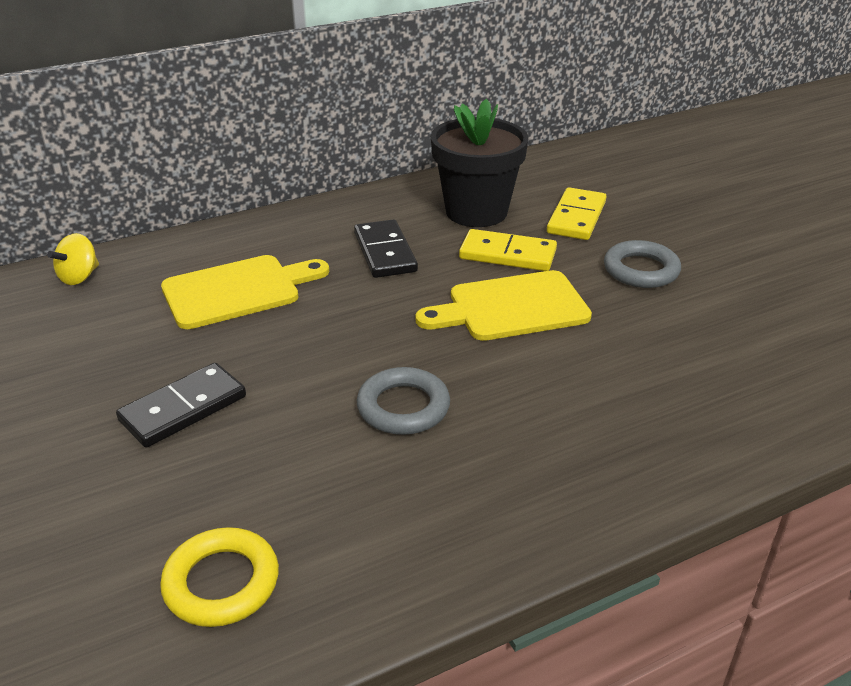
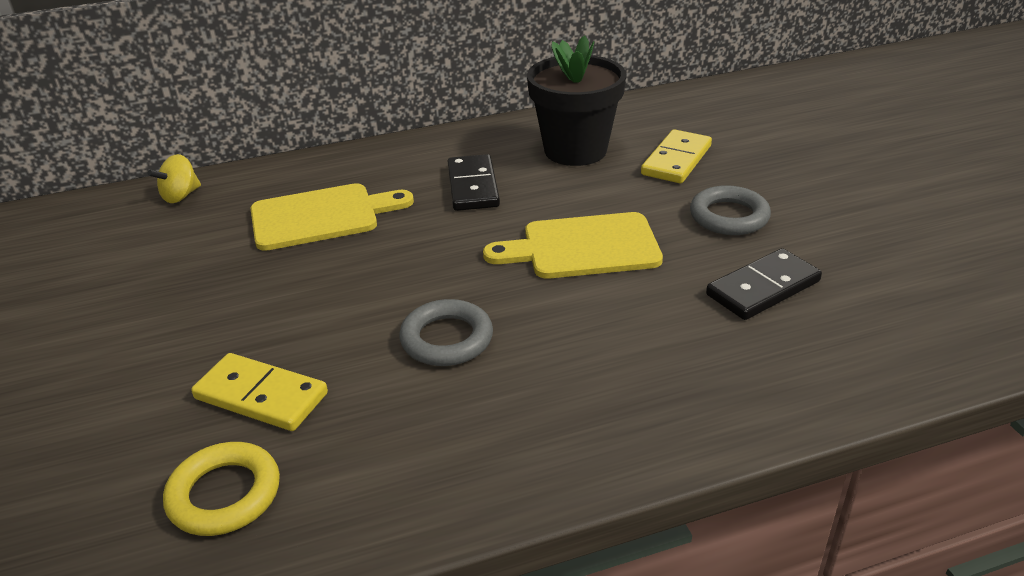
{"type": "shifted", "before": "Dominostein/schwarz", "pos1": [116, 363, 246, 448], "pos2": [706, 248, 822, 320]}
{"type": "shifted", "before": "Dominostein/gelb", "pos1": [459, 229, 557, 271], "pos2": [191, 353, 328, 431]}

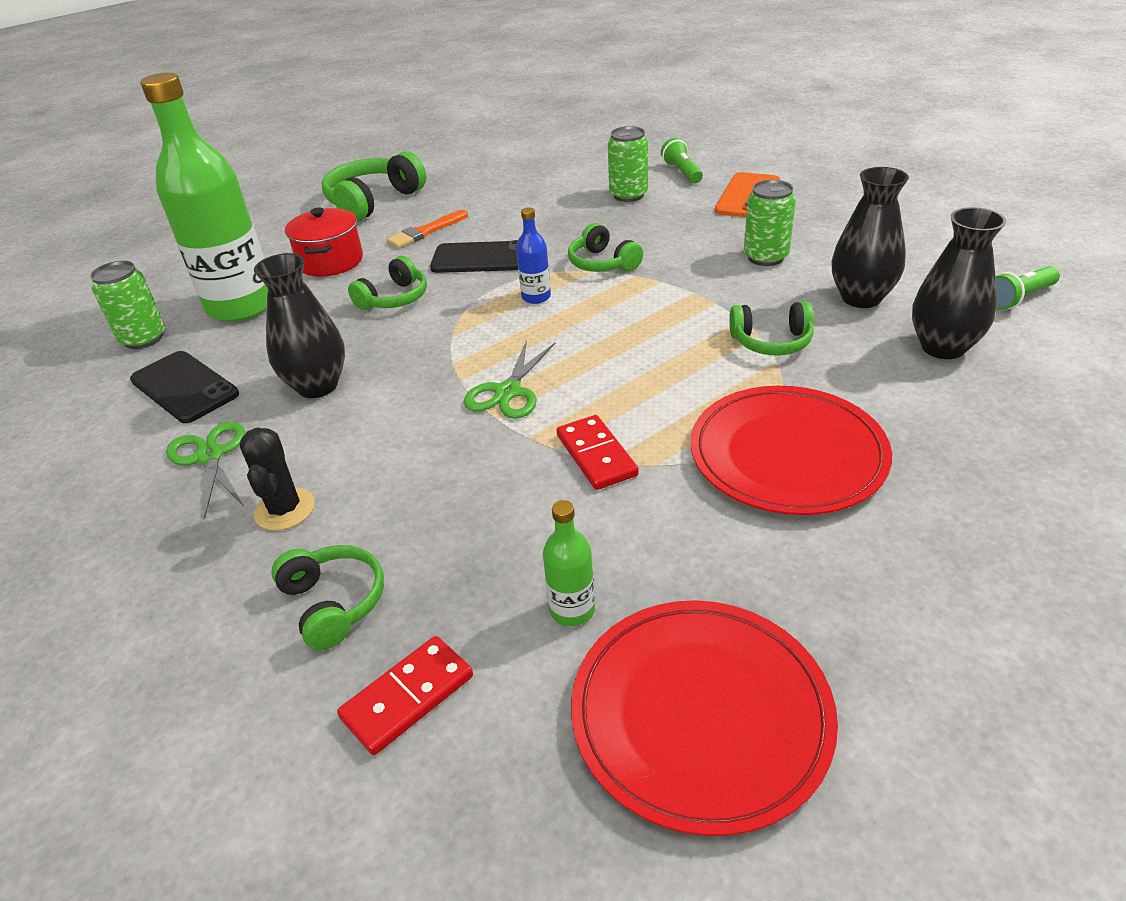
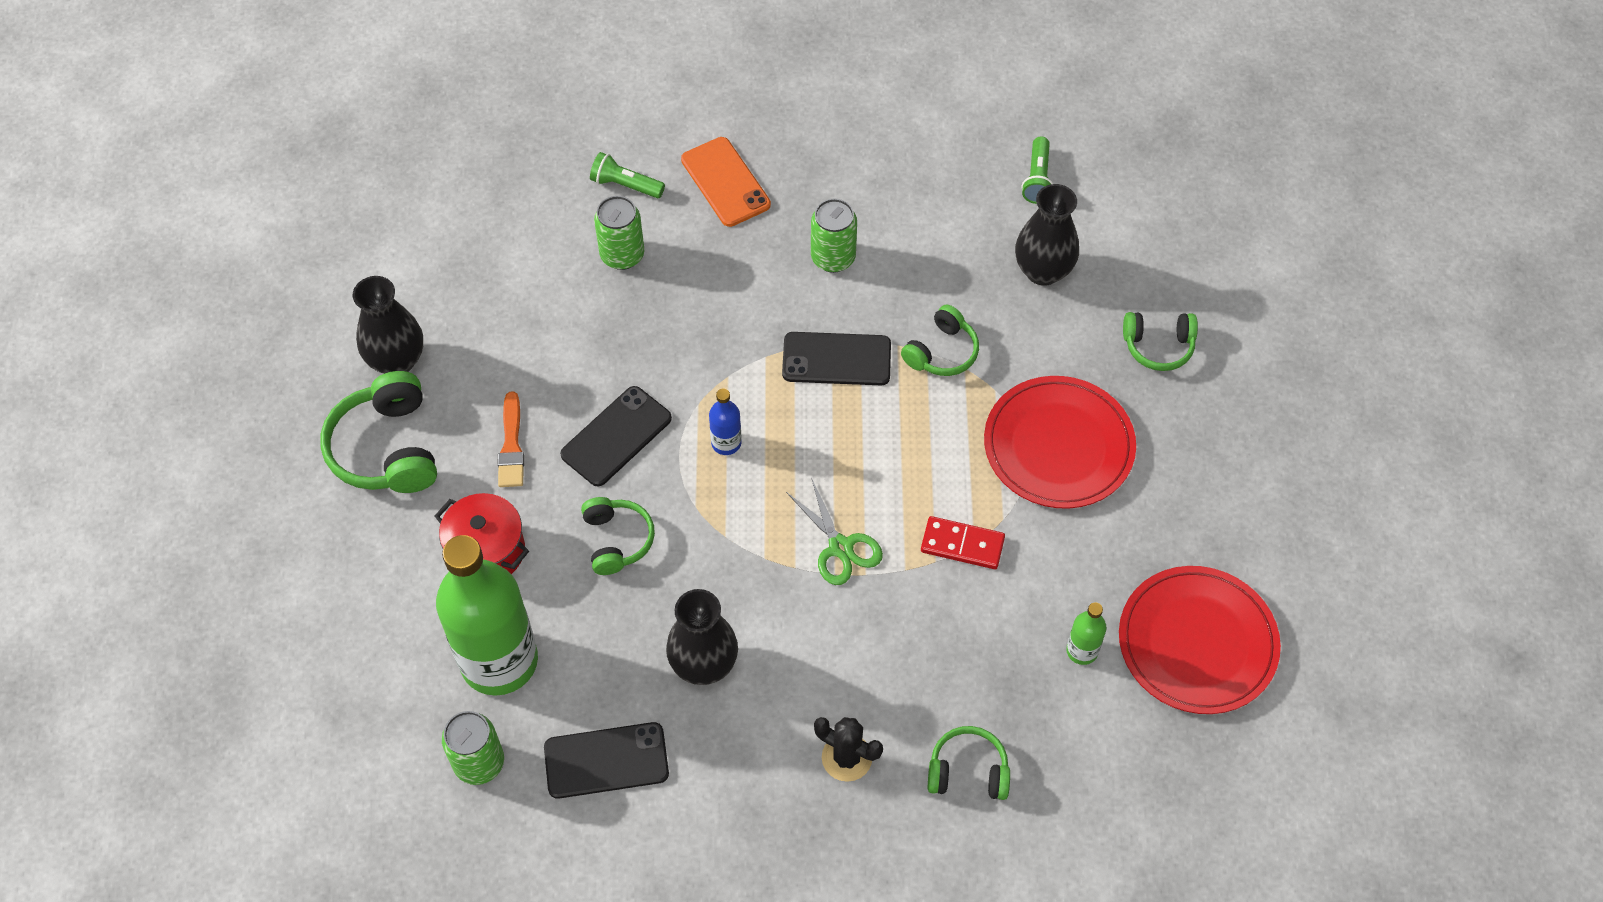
{"type": "gone", "before": "Schere/grün", "pos1": [166, 421, 245, 518]}
{"type": "gone", "before": "Dominostein/rot", "pos1": [337, 636, 473, 755]}
{"type": "shifted", "before": "Kopfhörer/grün", "pos1": [568, 223, 643, 272], "pos2": [1123, 312, 1198, 371]}
{"type": "shifted", "before": "Vase/schwarz", "pos1": [831, 167, 909, 308], "pos2": [353, 276, 423, 374]}
{"type": "new", "after": "Handy/schwarz", "pos2": [782, 332, 891, 385]}

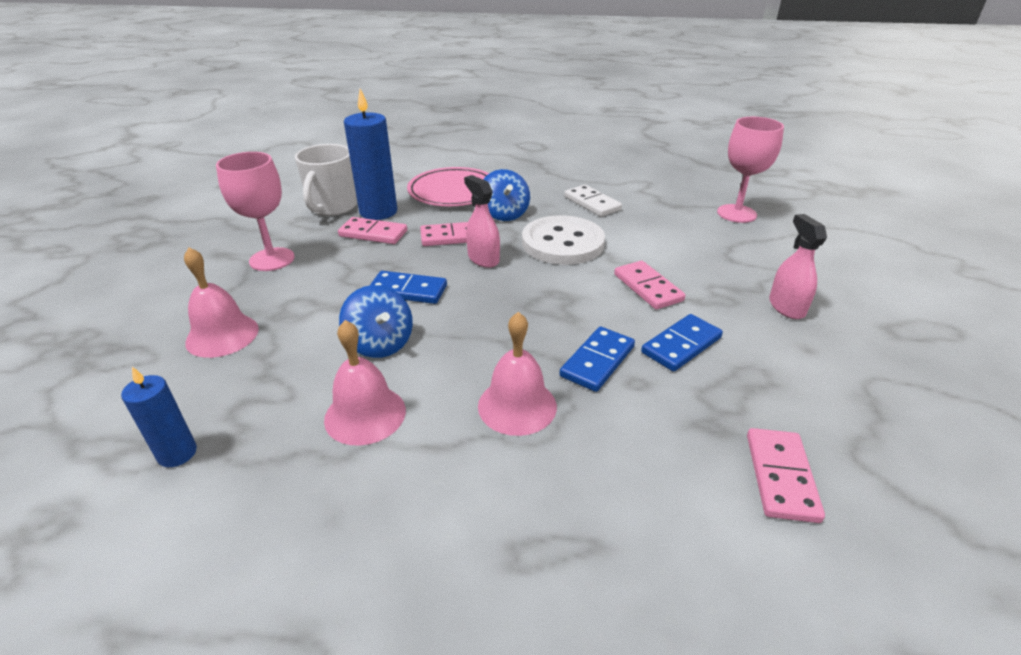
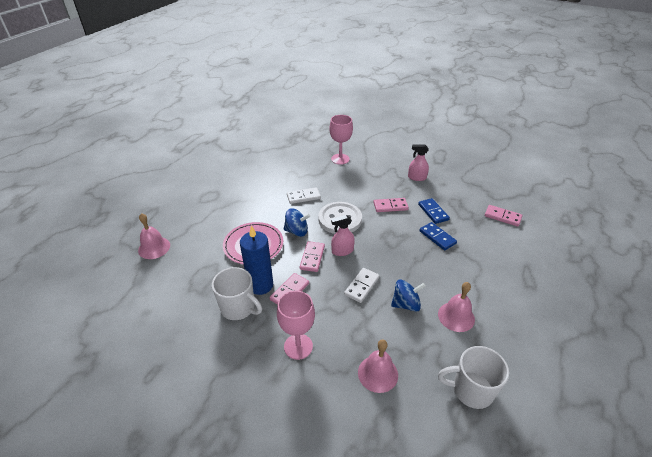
{"type": "swapped", "before": "Kerze/blau", "after": "Tasse/weiß", "pos1": [121, 367, 197, 467], "pos2": [438, 346, 509, 409]}
{"type": "repainted", "before": "Dominostein/blau", "after": "Dominostein/weiß", "pos1": [370, 271, 447, 304], "pos2": [344, 268, 379, 303]}
{"type": "shifted", "before": "Glocke/rosa", "pos1": [478, 312, 557, 436], "pos2": [138, 213, 170, 259]}

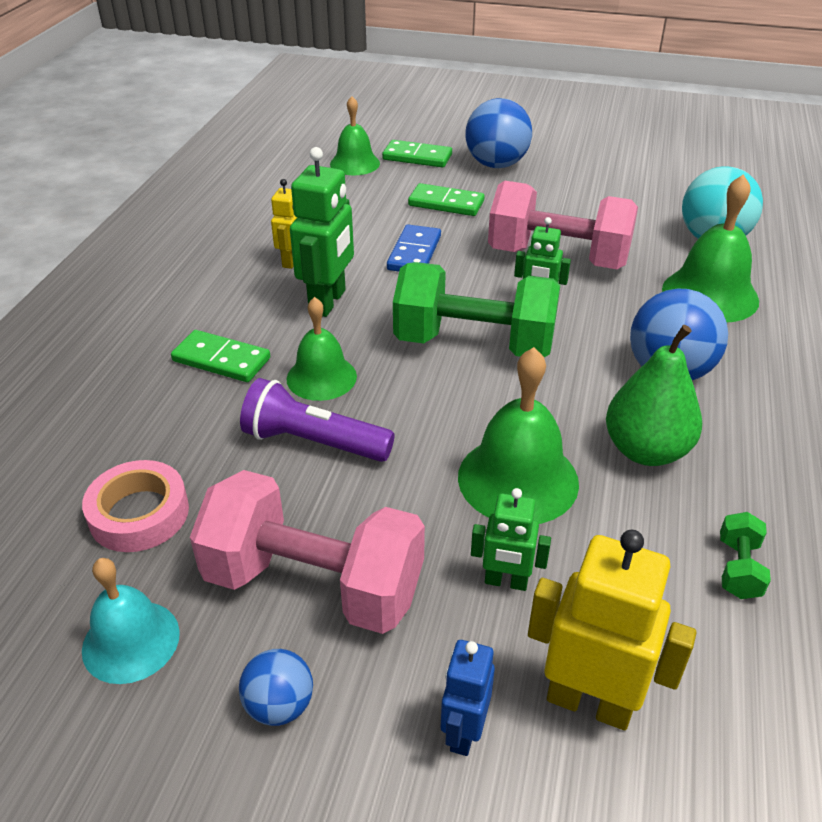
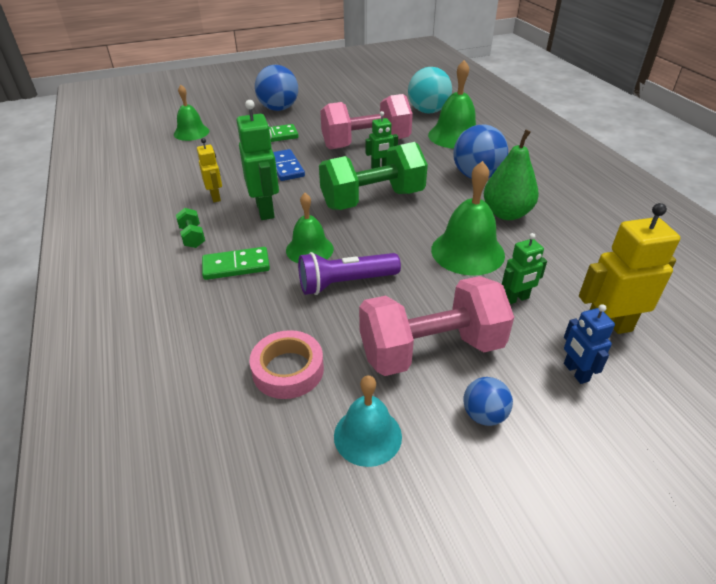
{"type": "gone", "before": "Dominostein/grün", "pos1": [382, 140, 452, 168]}
{"type": "shifted", "before": "Hantel/grün", "pos1": [720, 512, 771, 599], "pos2": [176, 208, 205, 248]}

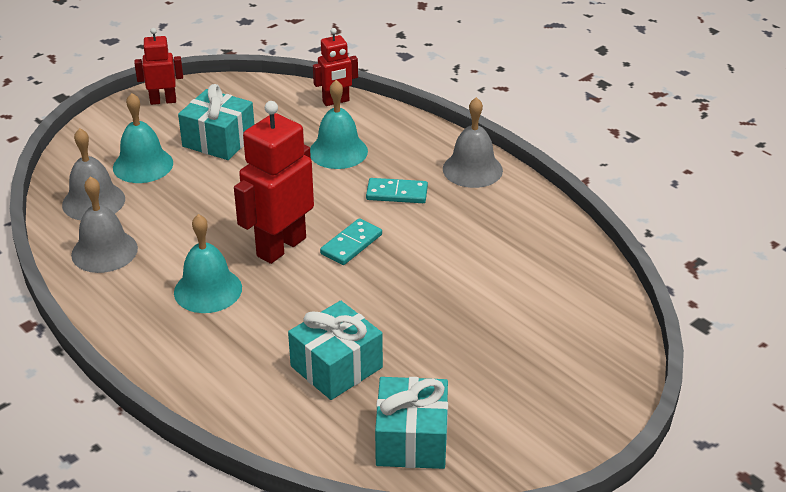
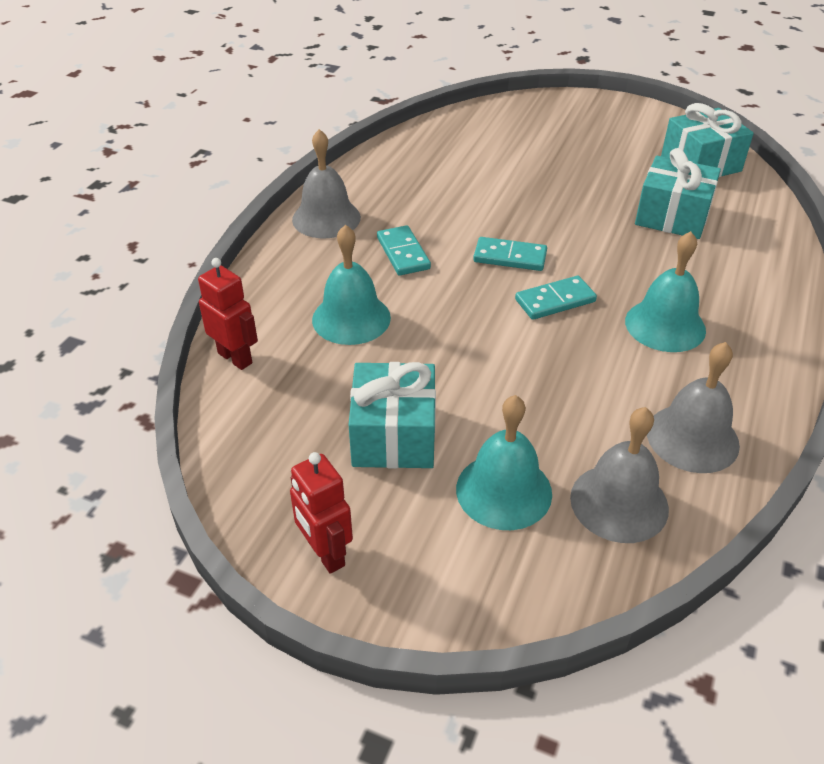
{"type": "swapped", "before": "Roboter/rot", "after": "Dominostein/türkis", "pos1": [234, 101, 314, 264], "pos2": [515, 276, 597, 320]}

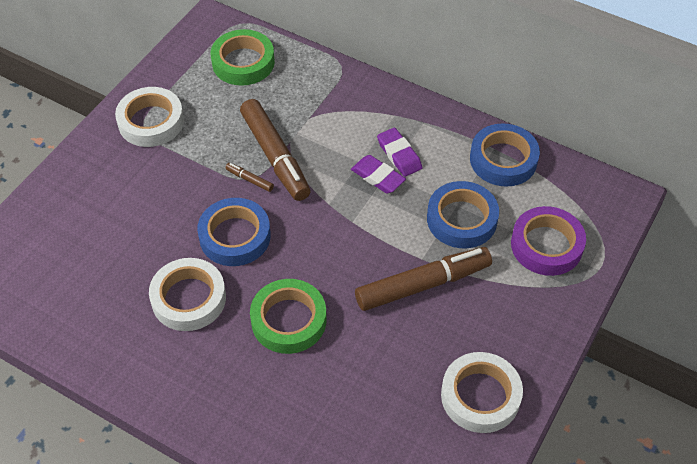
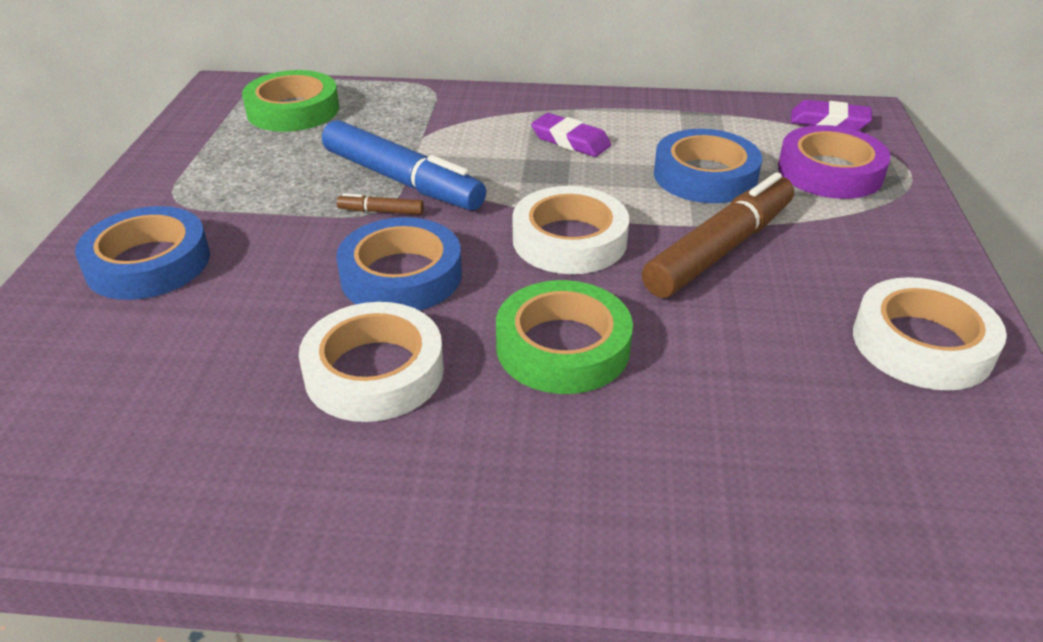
{"type": "shifted", "before": "Klebeband/weiß", "pos1": [115, 87, 184, 147], "pos2": [513, 186, 629, 274]}
{"type": "repainted", "before": "Filzstift/braun", "after": "Filzstift/blau", "pos1": [240, 99, 311, 201], "pos2": [322, 120, 486, 210]}
{"type": "shifted", "before": "Radiergummi/lila", "pos1": [351, 155, 406, 194], "pos2": [791, 100, 872, 130]}
{"type": "shifted", "before": "Klebeband/blau", "pos1": [470, 123, 540, 187], "pos2": [75, 206, 210, 300]}

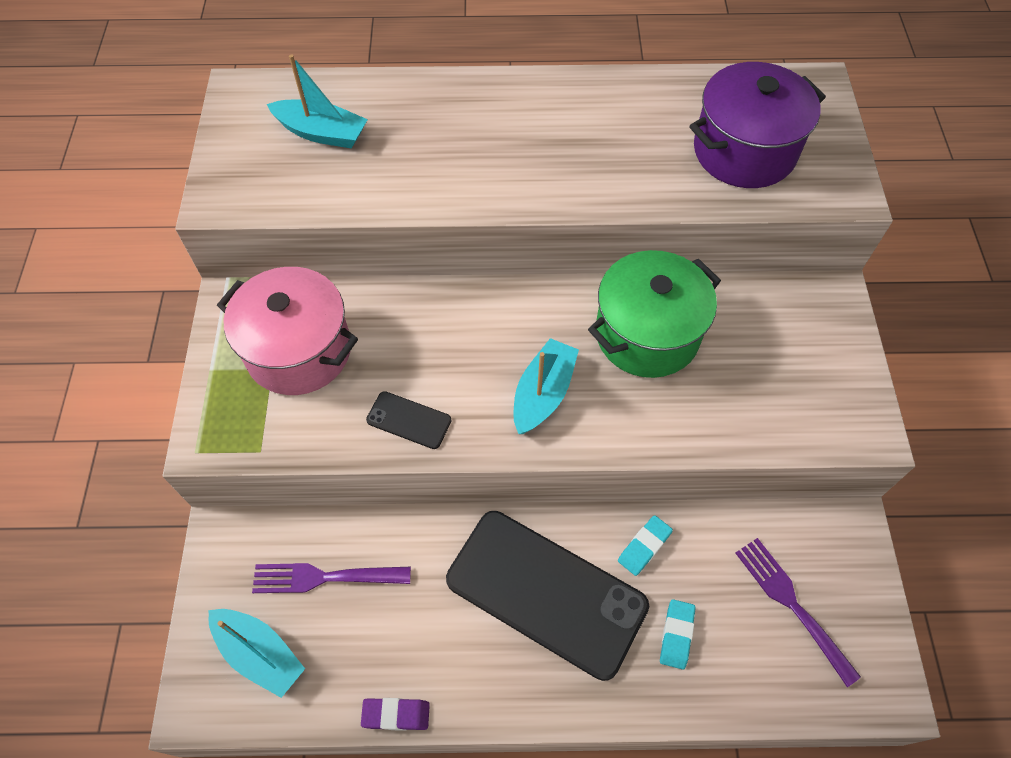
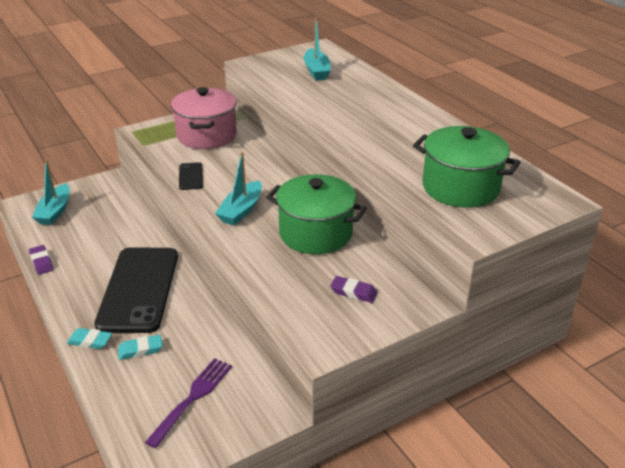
{"type": "gone", "before": "Gabel/lila", "pos1": [252, 563, 411, 593]}
{"type": "rotated", "before": "Boot/türkis", "pos1": [513, 338, 579, 434], "pos2": [215, 152, 262, 225], "turn": 120}
{"type": "shifted", "before": "Radiergummi/türkis", "pos1": [618, 515, 673, 576], "pos2": [67, 328, 112, 349]}
{"type": "repainted", "before": "Kochtopf/lila", "after": "Kochtopf/grün", "pos1": [689, 62, 826, 188], "pos2": [413, 126, 521, 208]}
{"type": "new", "after": "Radiergummi/lila", "pos2": [330, 276, 378, 303]}

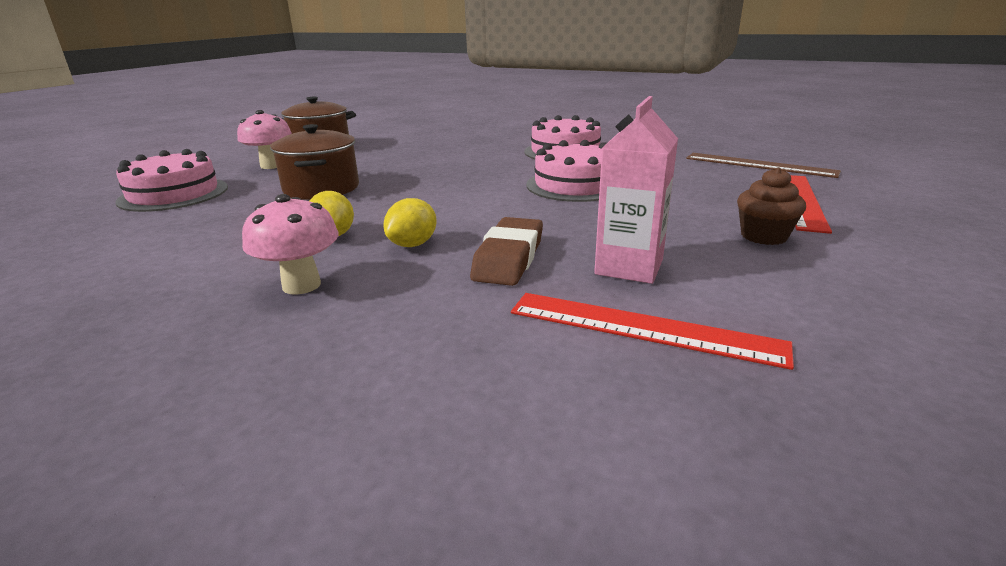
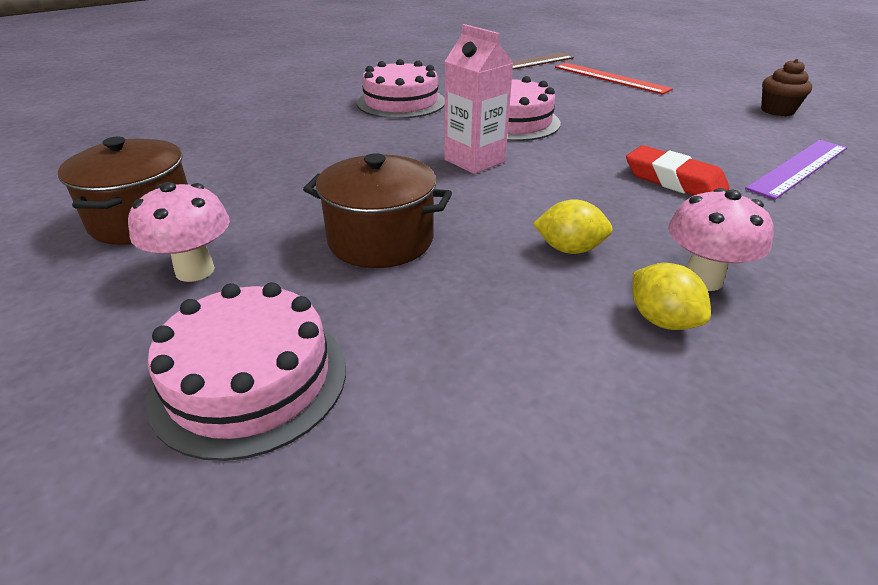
{"type": "shifted", "before": "Zitrone/gelb", "pos1": [384, 198, 437, 247], "pos2": [632, 263, 711, 330]}
{"type": "repainted", "before": "Radiergummi/braun", "after": "Radiergummi/rot", "pos1": [470, 217, 543, 286], "pos2": [626, 145, 730, 195]}
{"type": "repainted", "before": "Lineal/rot", "after": "Lineal/lila", "pos1": [511, 293, 794, 370], "pos2": [745, 140, 847, 200]}
{"type": "shifted", "before": "Getränkekarton/rosa", "pos1": [594, 96, 678, 284], "pos2": [444, 24, 513, 174]}
{"type": "shifted", "before": "Muffin/braun", "pos1": [737, 167, 806, 245], "pos2": [761, 59, 812, 116]}

